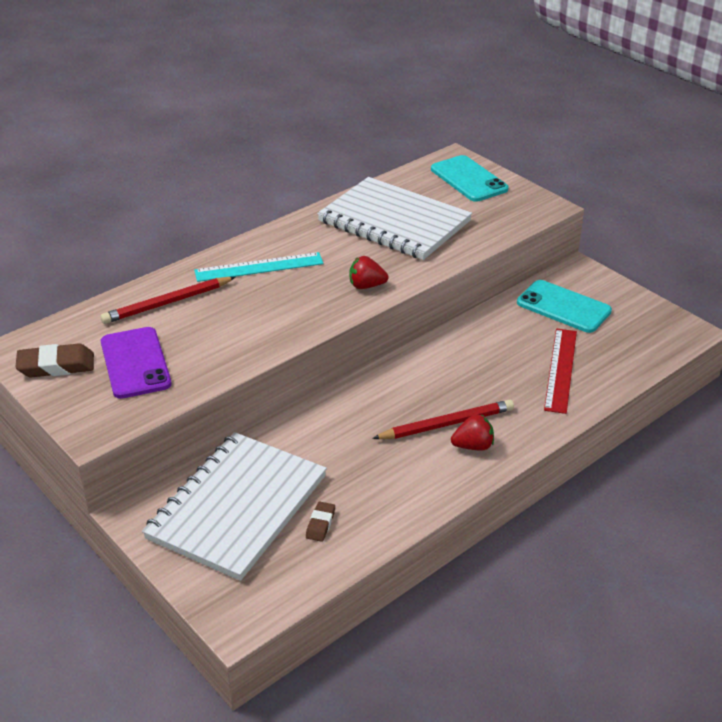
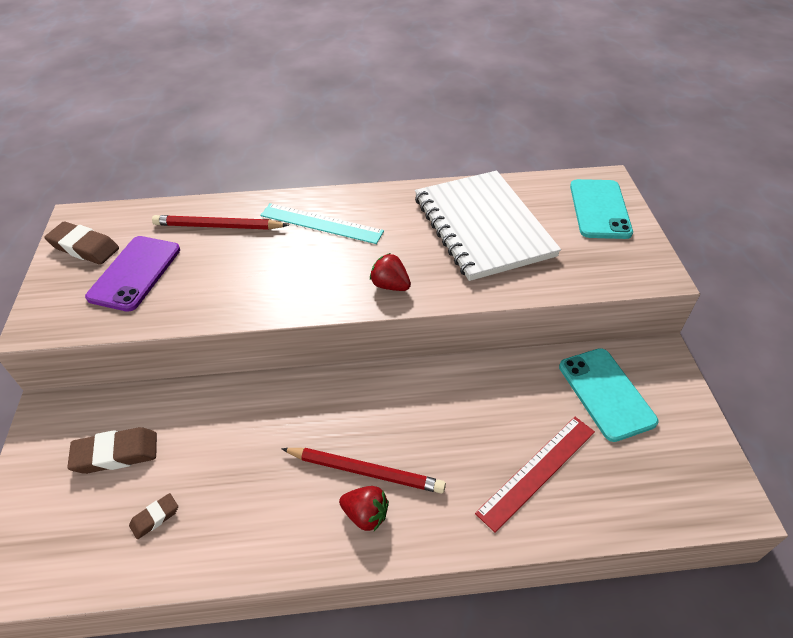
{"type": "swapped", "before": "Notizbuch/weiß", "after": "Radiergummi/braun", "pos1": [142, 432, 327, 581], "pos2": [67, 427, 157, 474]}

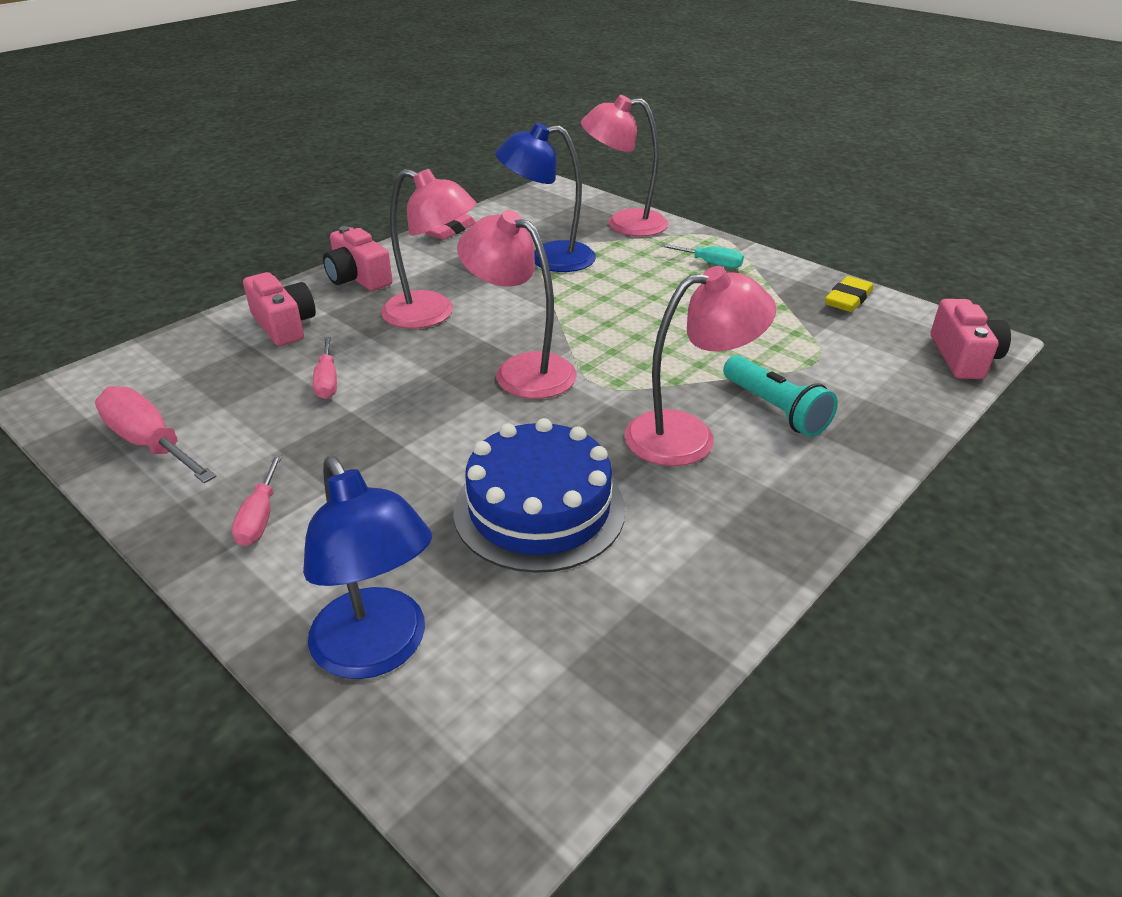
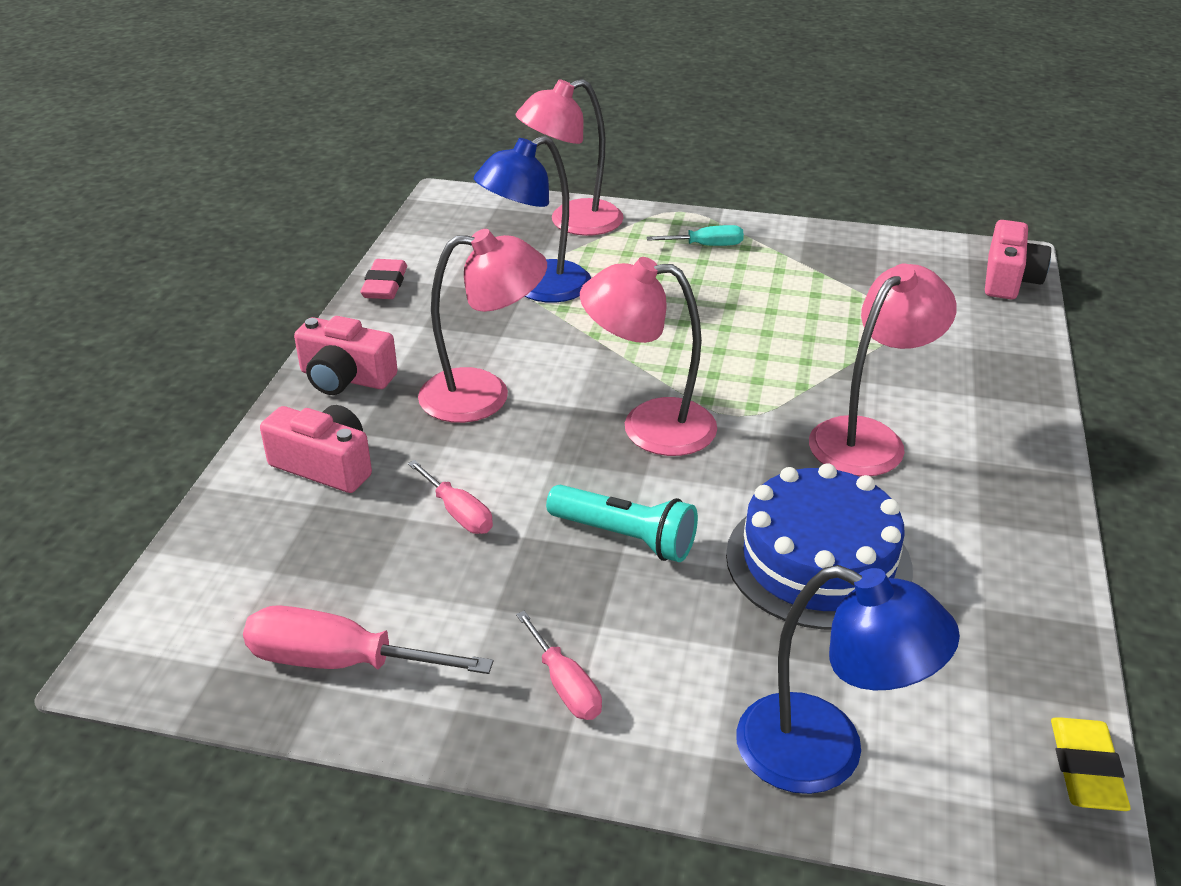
{"type": "shifted", "before": "Taschenlampe/türkis", "pos1": [723, 355, 838, 437], "pos2": [546, 485, 698, 562]}
{"type": "shifted", "before": "Radiergummi/gelb", "pos1": [825, 276, 873, 312], "pos2": [1051, 717, 1131, 811]}
{"type": "rotated", "before": "Kamera/rosa", "pos1": [931, 299, 1011, 379], "pos2": [985, 220, 1051, 299], "turn": 45}

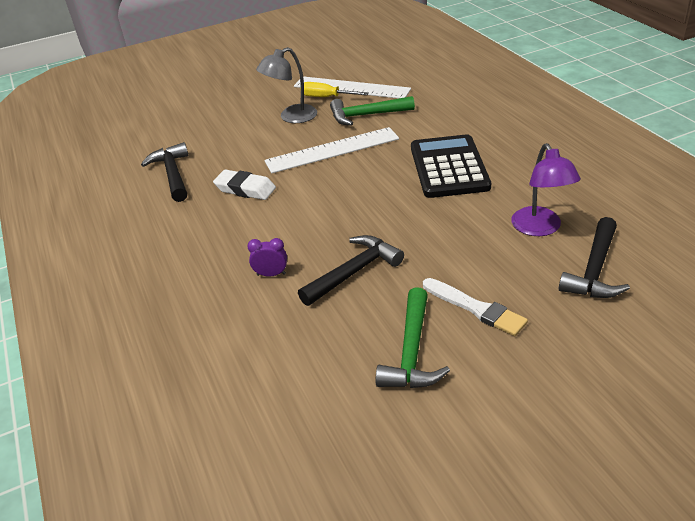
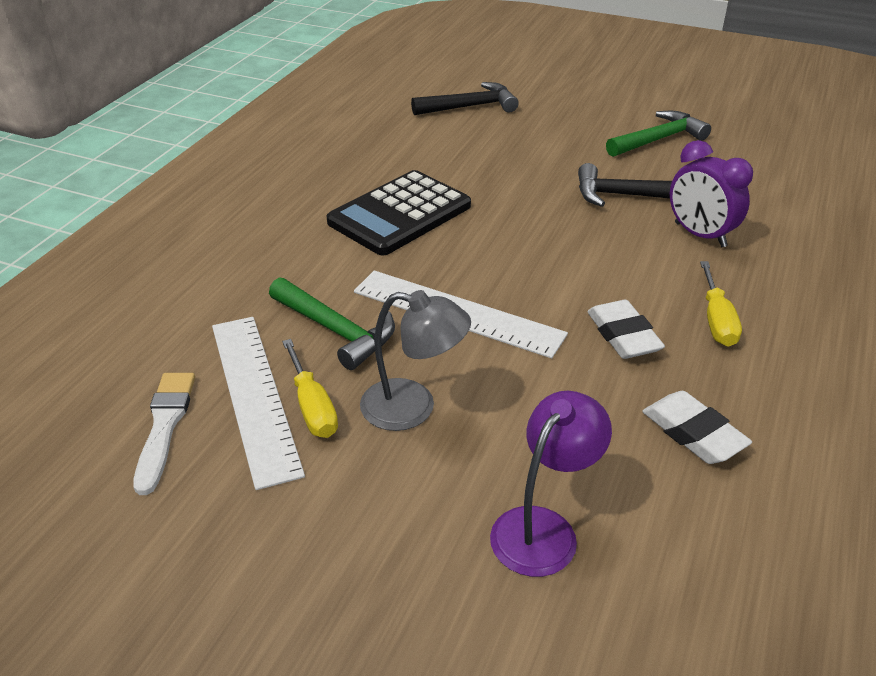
{"type": "swapped", "before": "Hammer/schwarz", "after": "Radiergummi/weiß", "pos1": [141, 142, 188, 202], "pos2": [642, 391, 752, 464]}
{"type": "scaled", "before": "Wecker/lila", "pos1": [247, 238, 287, 277], "pos2": [670, 140, 753, 247], "scale": 1.82}
{"type": "shifted", "before": "Pinsel/weiß", "pos1": [423, 278, 528, 336], "pos2": [133, 373, 195, 495]}
{"type": "shifted", "before": "Lampe/lila", "pos1": [511, 143, 581, 236], "pos2": [490, 391, 612, 577]}
{"type": "new", "after": "Schraubenzieher/gelb", "pos2": [700, 261, 742, 346]}

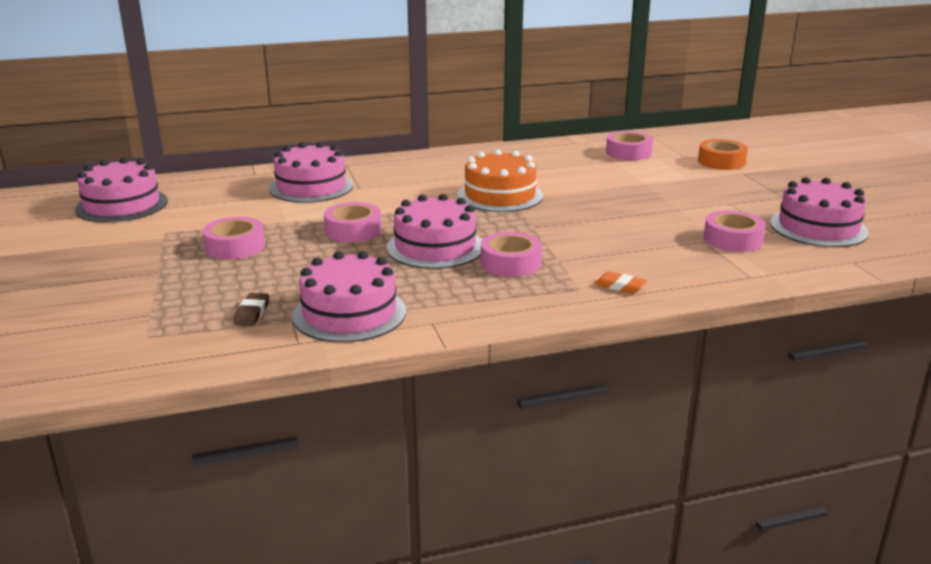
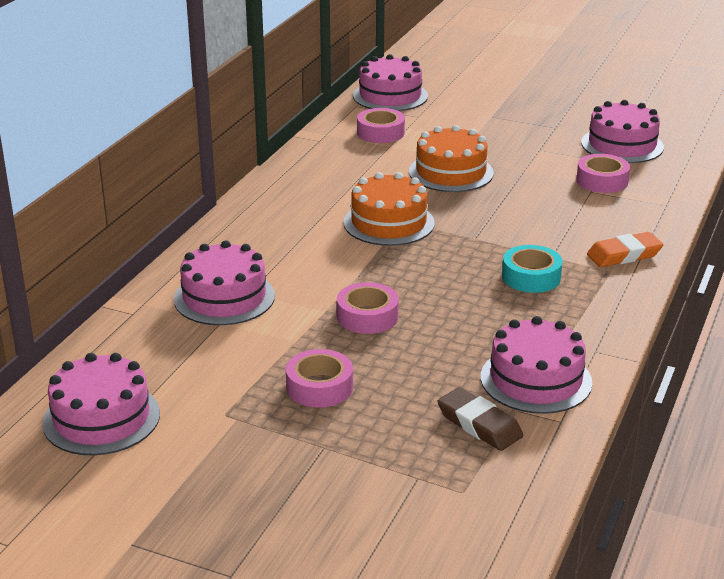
{"type": "scaled", "before": "Radiergummi/braun", "pos1": [234, 293, 269, 326], "pos2": [437, 387, 523, 451], "scale": 1.64}
{"type": "shifted", "before": "Kuchen/rosa", "pos1": [386, 194, 482, 269], "pos2": [353, 54, 428, 111]}
{"type": "repainted", "before": "Klebeband/rosa", "after": "Klebeband/türkis", "pos1": [481, 232, 542, 277], "pos2": [502, 245, 563, 293]}
{"type": "scaled", "before": "Radiergummi/orange", "pos1": [595, 271, 647, 294], "pos2": [587, 232, 663, 267], "scale": 1.64}
{"type": "gone", "before": "Klebeband/orange", "pos1": [698, 139, 748, 170]}
{"type": "new", "after": "Kuchen/orange", "pos2": [409, 125, 494, 192]}

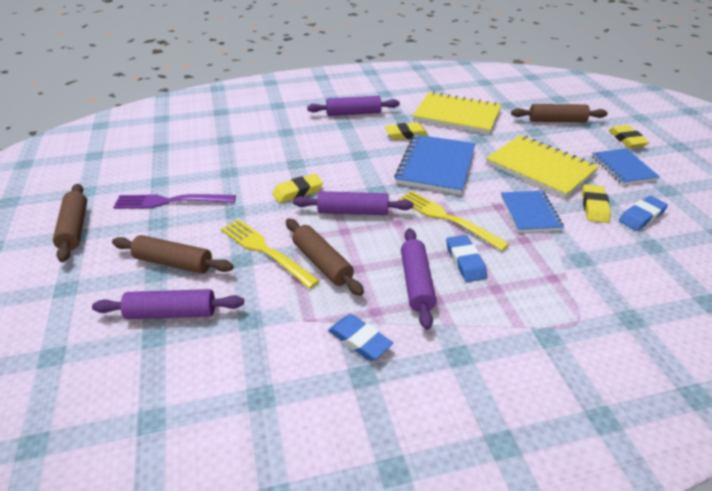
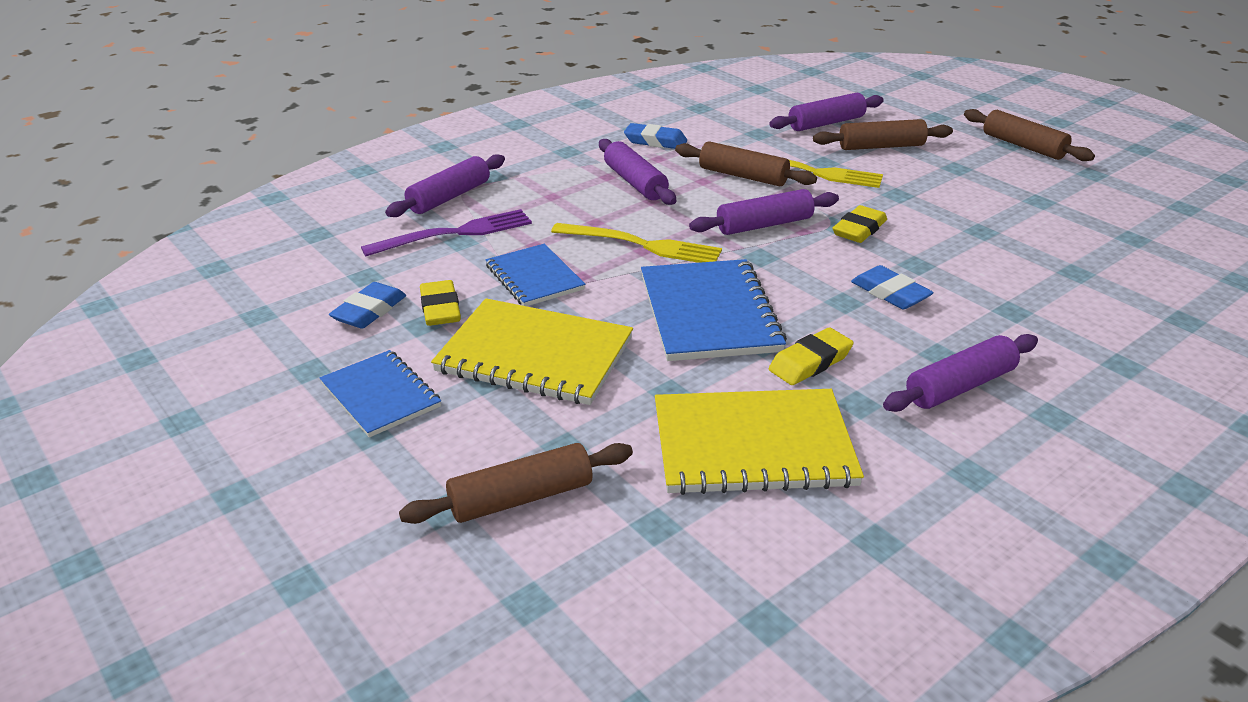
{"type": "shifted", "before": "Gabel/lila", "pos1": [113, 194, 236, 209], "pos2": [361, 209, 532, 256]}
{"type": "shifted", "before": "Radiergummi/blau", "pos1": [446, 235, 487, 282], "pos2": [851, 265, 934, 309]}
{"type": "gone", "before": "Radiergummi/gelb", "pos1": [609, 125, 649, 148]}
{"type": "new", "after": "Nudelholz/lila", "pos2": [385, 154, 505, 217]}

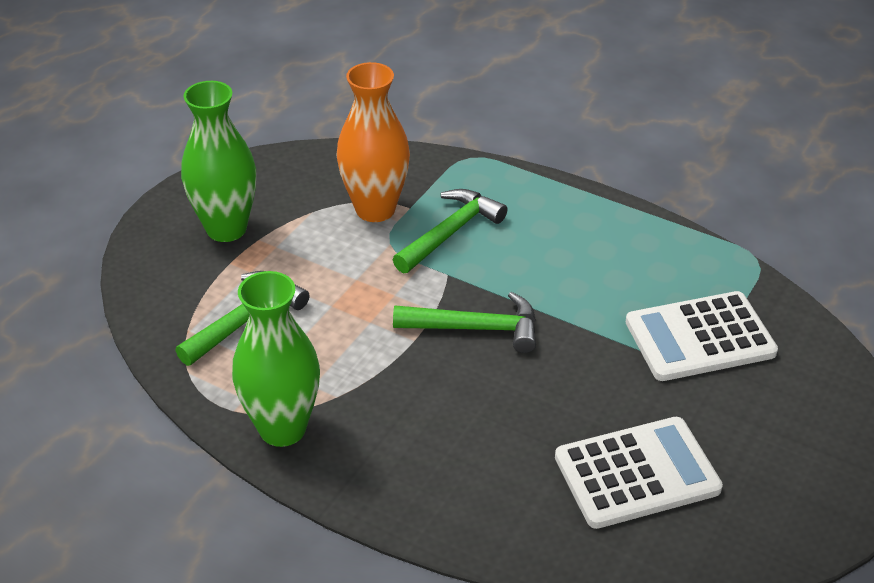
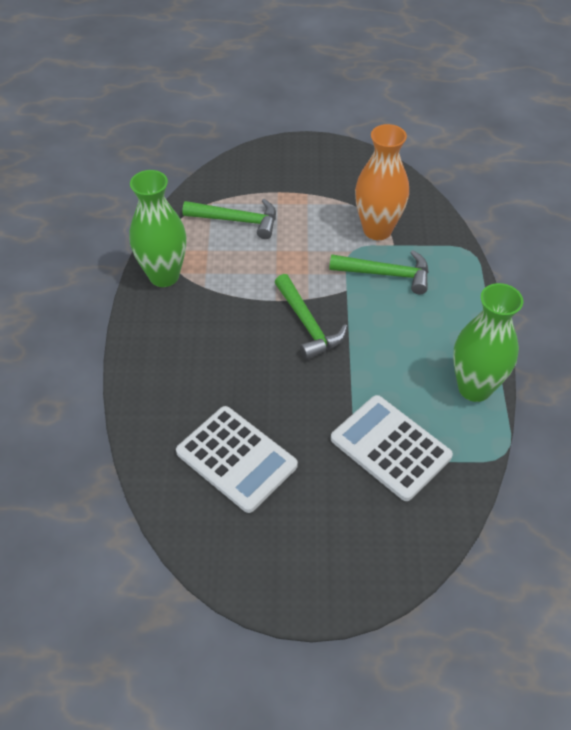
{"type": "shifted", "before": "Vase/grün", "pos1": [181, 81, 256, 242], "pos2": [453, 283, 523, 402]}

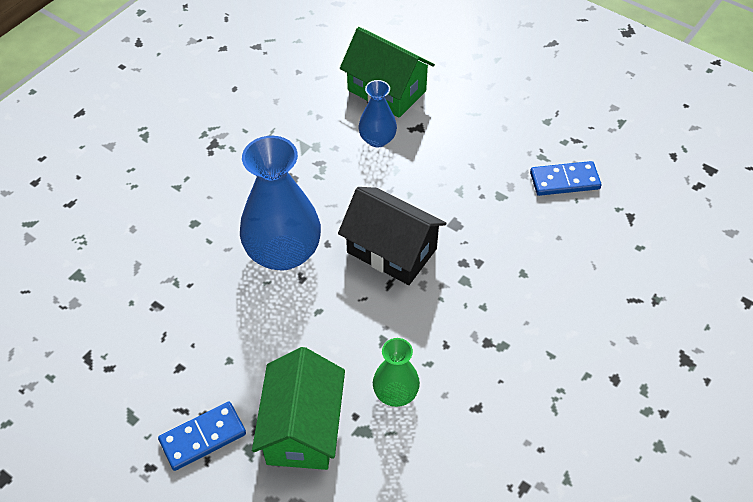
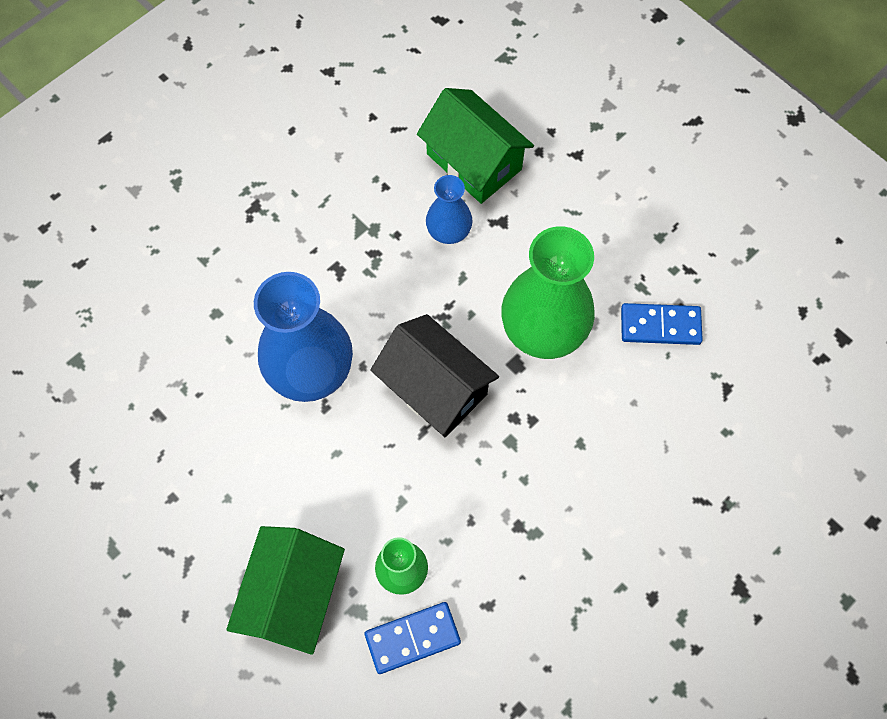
{"type": "shifted", "before": "Dominostein/blau", "pos1": [158, 402, 246, 471], "pos2": [365, 602, 461, 674]}
{"type": "new", "after": "Vase/grün", "pos2": [501, 226, 595, 359]}

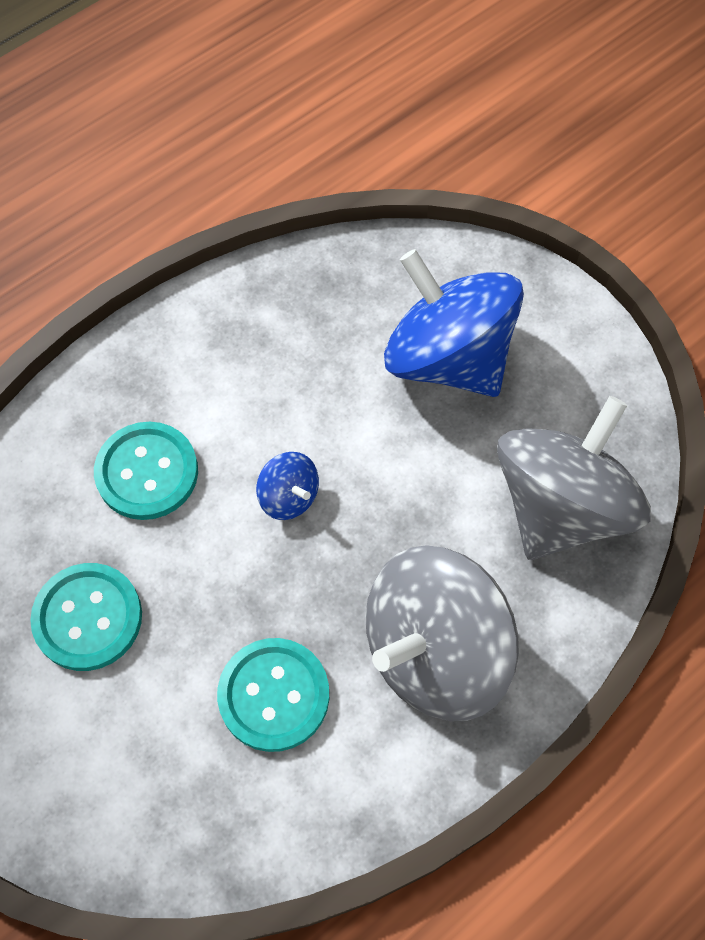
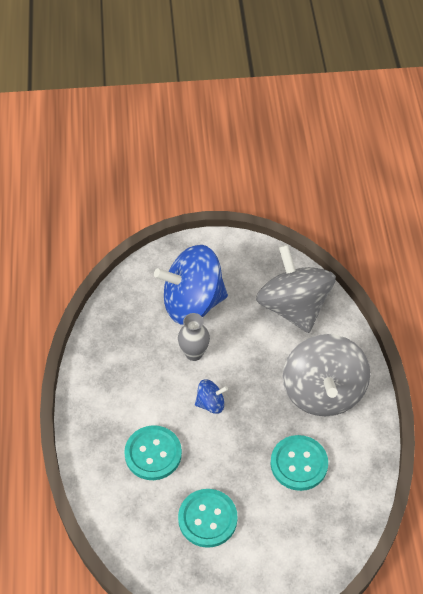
{"type": "new", "after": "Vase/grau", "pos2": [178, 313, 210, 361]}

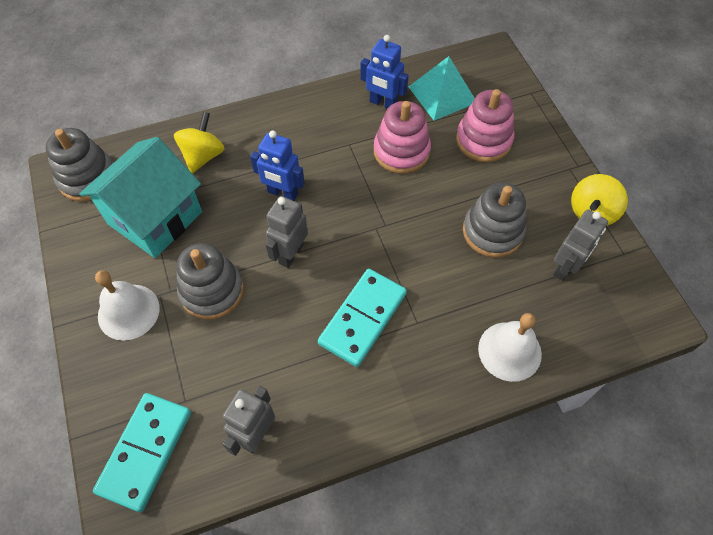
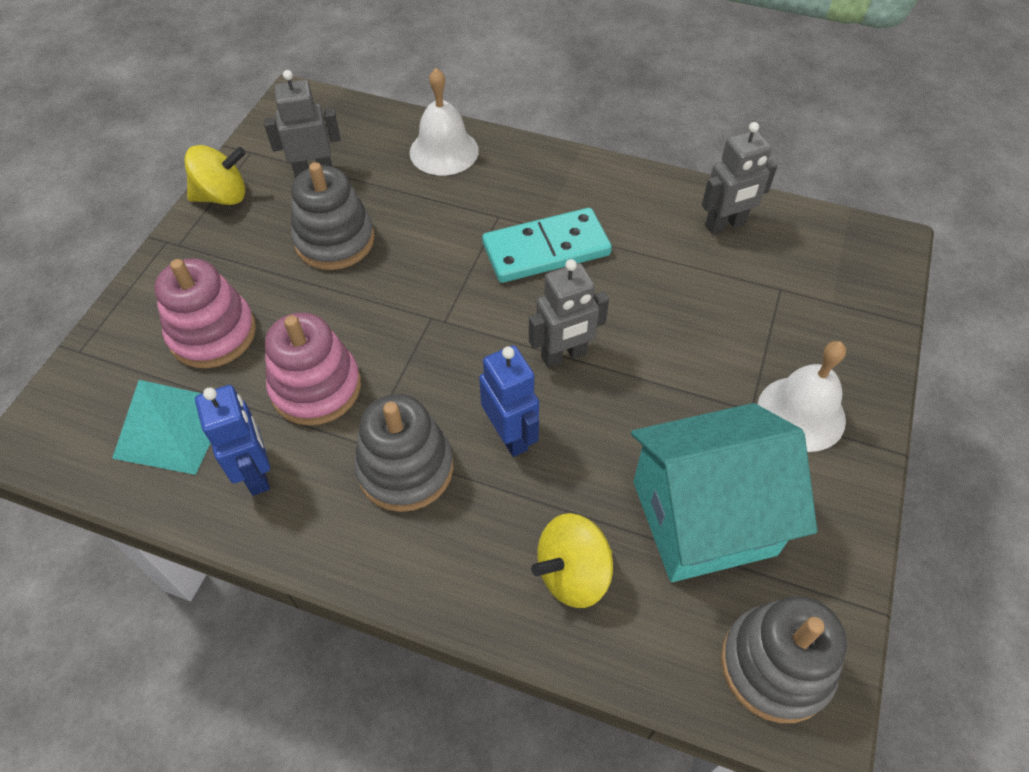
{"type": "gone", "before": "Dominostein/türkis", "pos1": [93, 393, 191, 512]}
{"type": "shifted", "before": "Stapelspielzeug/grau", "pos1": [177, 243, 244, 320], "pos2": [354, 394, 453, 512]}

